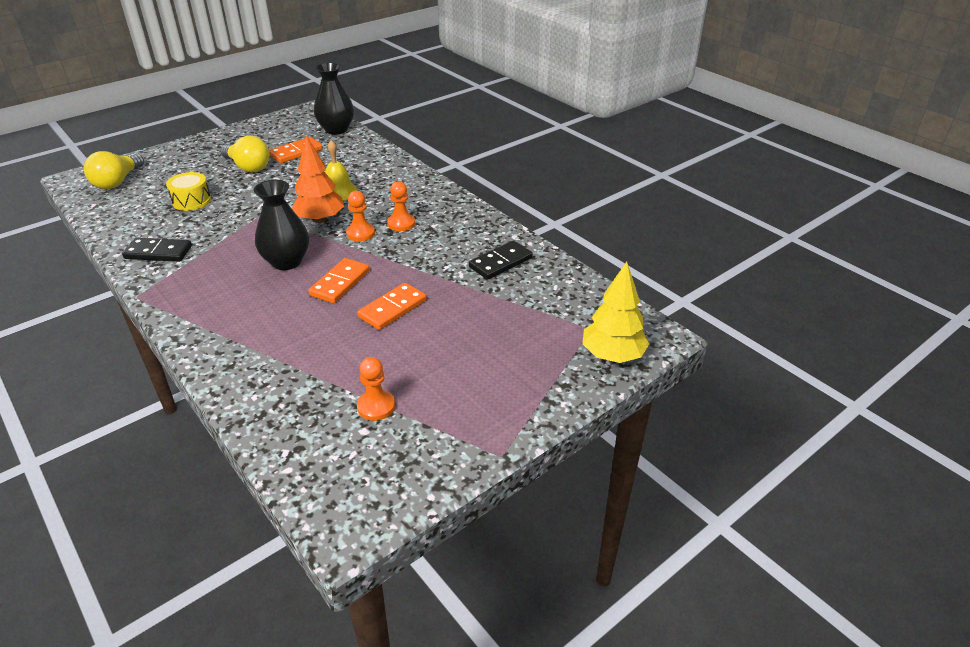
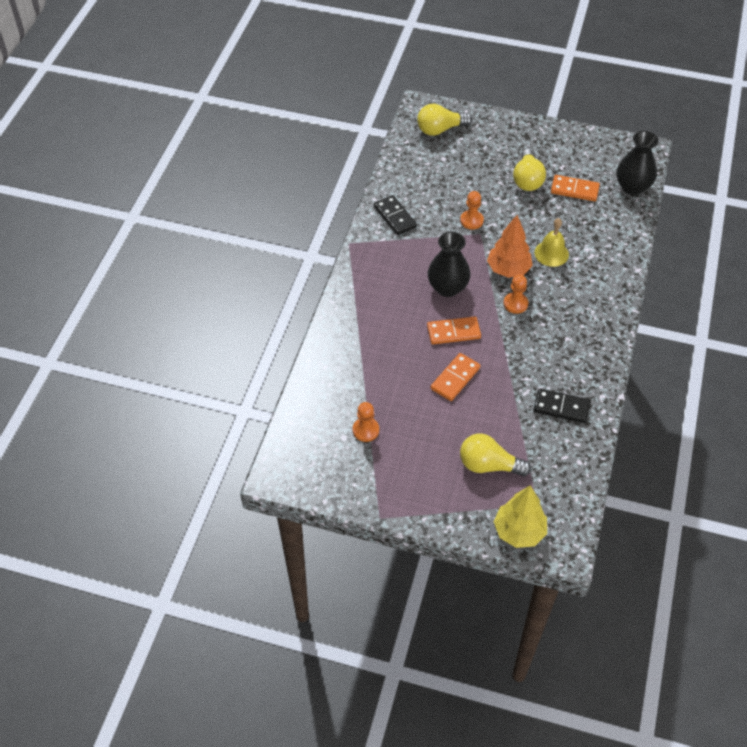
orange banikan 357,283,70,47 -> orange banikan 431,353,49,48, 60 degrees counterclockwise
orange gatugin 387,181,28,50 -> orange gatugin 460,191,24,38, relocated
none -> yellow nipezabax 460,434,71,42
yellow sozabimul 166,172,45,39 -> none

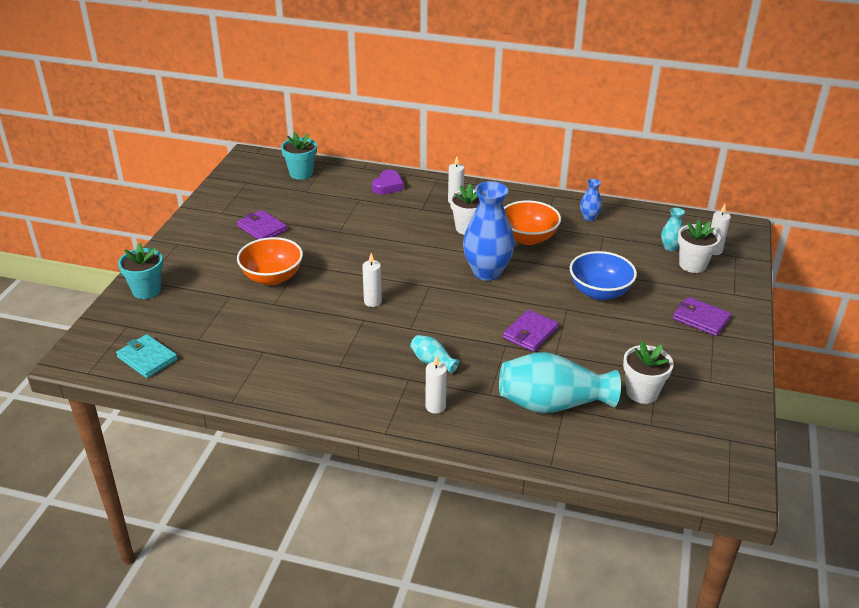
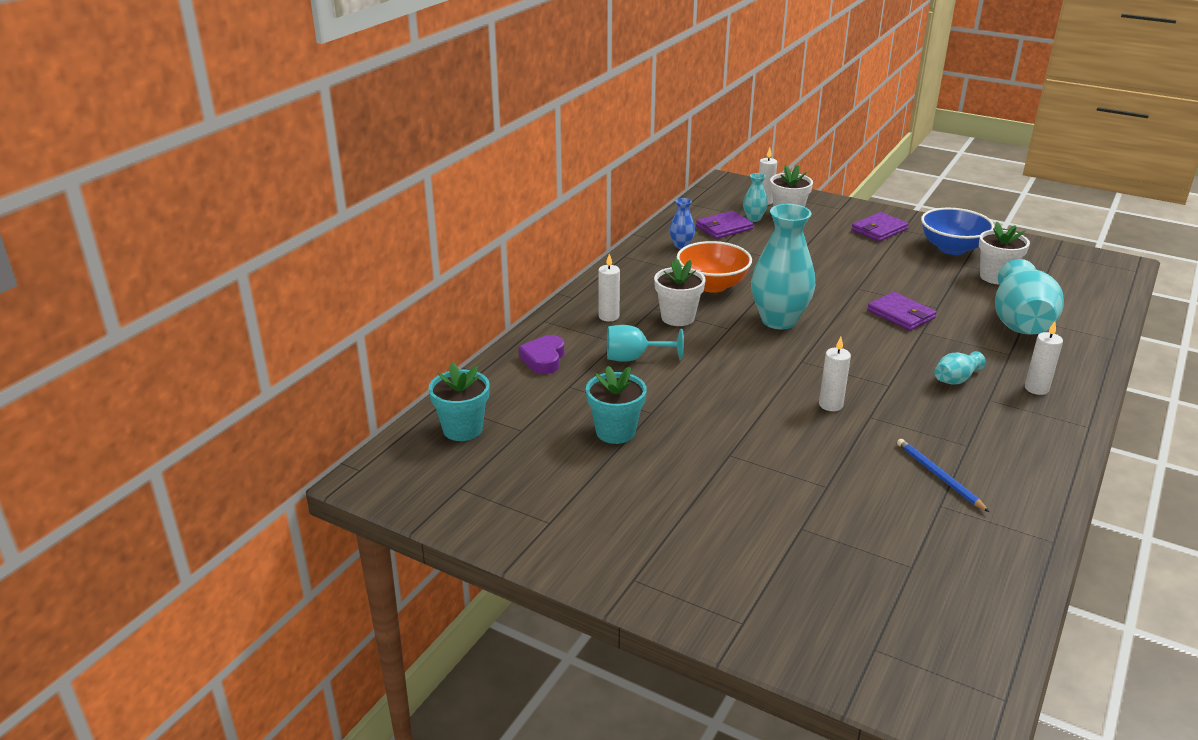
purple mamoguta 372,169,32,25 -> purple mamoguta 519,335,46,39, 120 degrees counterclockwise
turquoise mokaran 118,243,45,56 -> turquoise mokaran 586,366,61,78, relocated
none -> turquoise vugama 607,325,77,37
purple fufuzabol 237,210,50,29 -> purple fufuzabol 696,211,57,28, relocated
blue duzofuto 463,181,52,100 -> turquoise duzofuto 751,204,64,125
none -> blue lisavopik 897,439,92,73
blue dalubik 570,251,67,49 -> blue dalubik 921,208,73,47, relocated
turquoise fufuzabol 116,334,62,44 -> none
orange dalubik 237,237,66,48 -> none

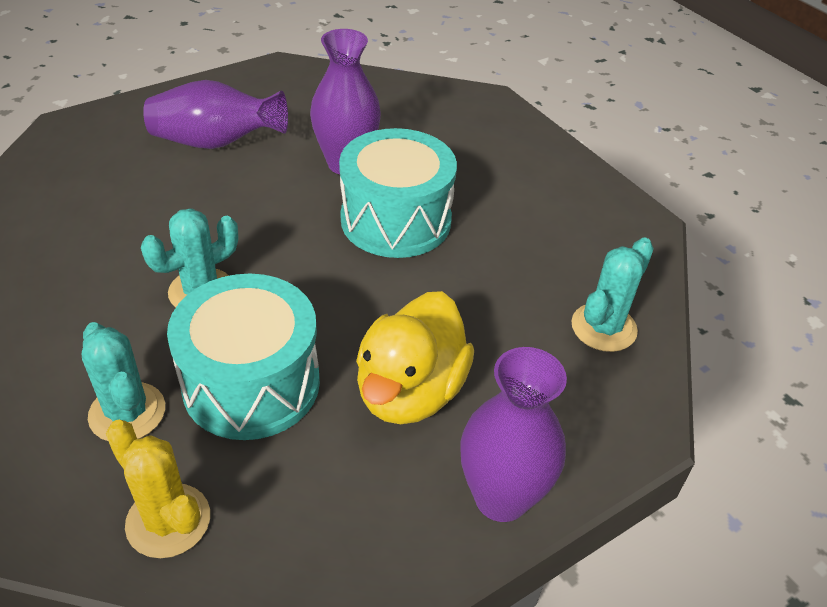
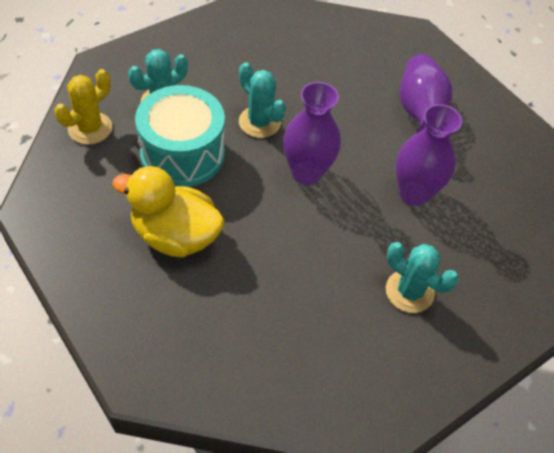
purple duzofuto 460,347,107,175 -> purple duzofuto 283,82,58,103, relocated
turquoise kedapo 571,237,83,115 -> turquoise kedapo 386,242,73,71, relocated
turquoise sozabimul 339,128,118,130 -> none

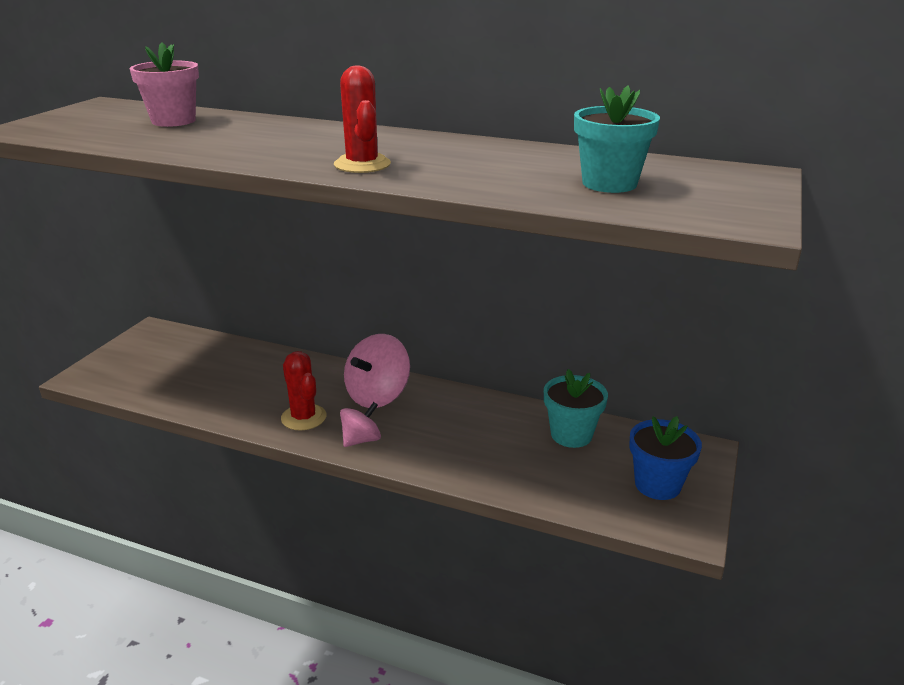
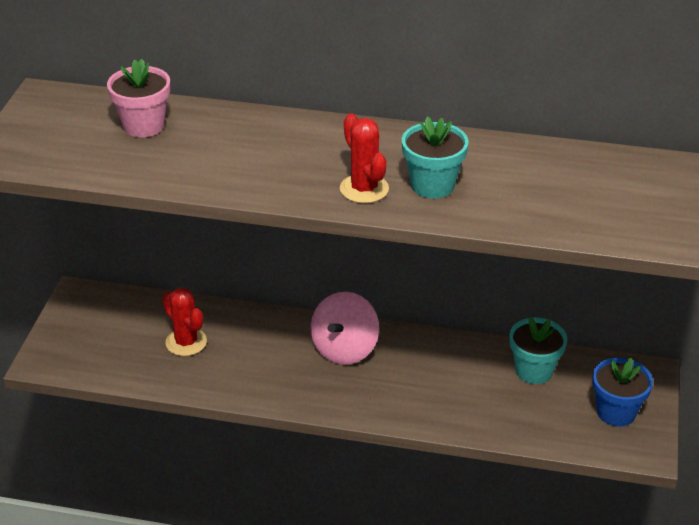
red kedapo 281,351,45,80 -> red kedapo 162,287,45,69, relocated
turquoise mokaran 574,85,86,108 -> turquoise mokaran 402,116,66,83, relocated
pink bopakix 340,402,41,45 -> none

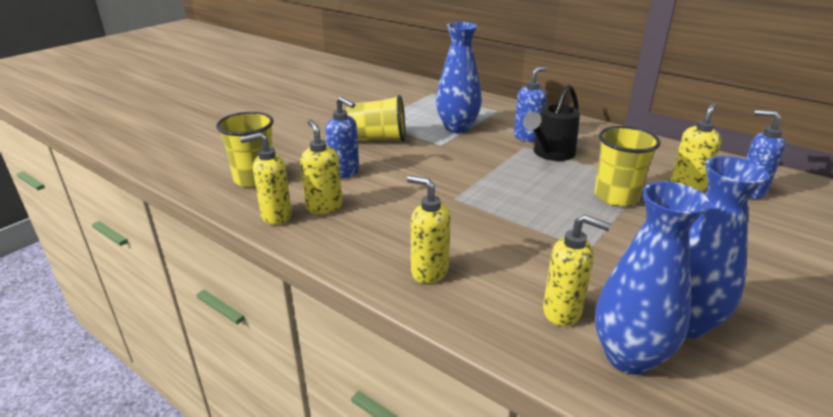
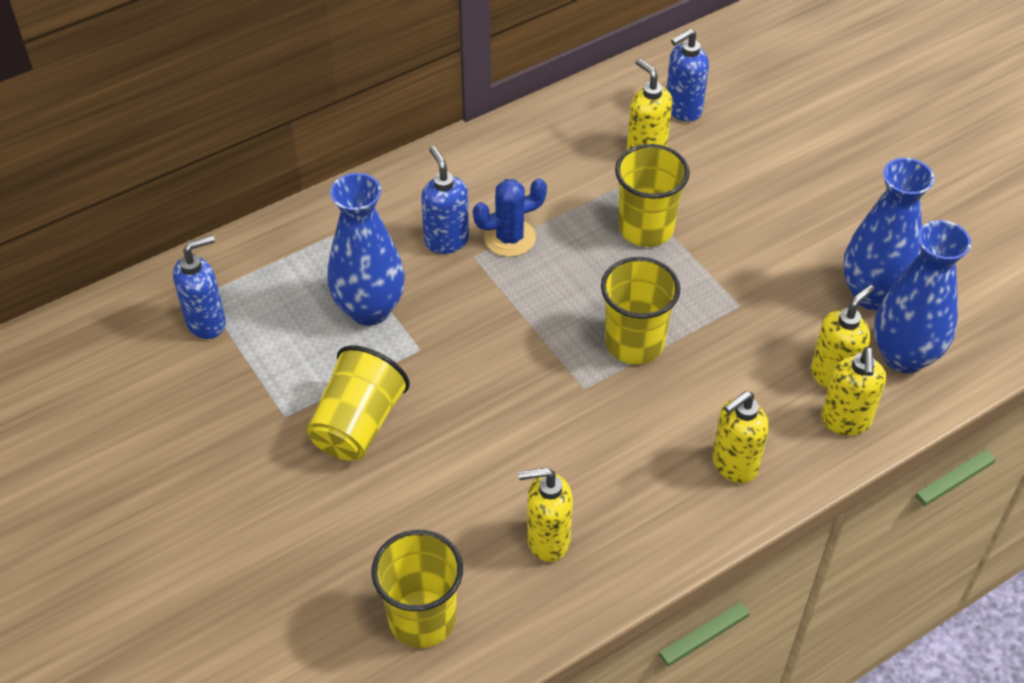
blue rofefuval 325,96,34,82 -> blue rofefuval 173,235,53,104, relocated
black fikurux 523,85,57,76 -> blue kedapo 473,178,74,79
none -> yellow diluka 601,257,80,107
yellow rofefuval 240,132,52,93 -> yellow rofefuval 821,347,65,88, relocated

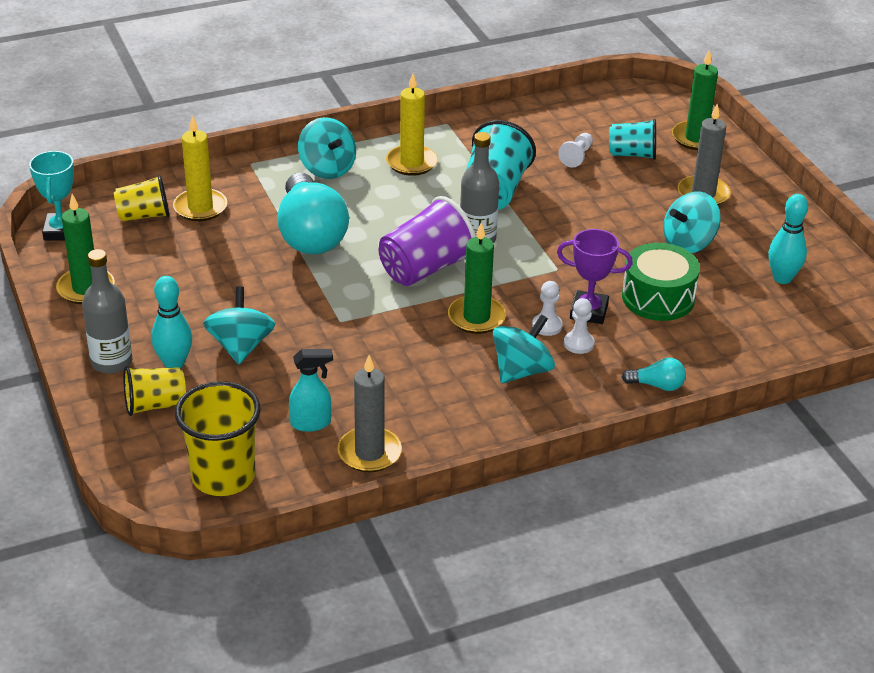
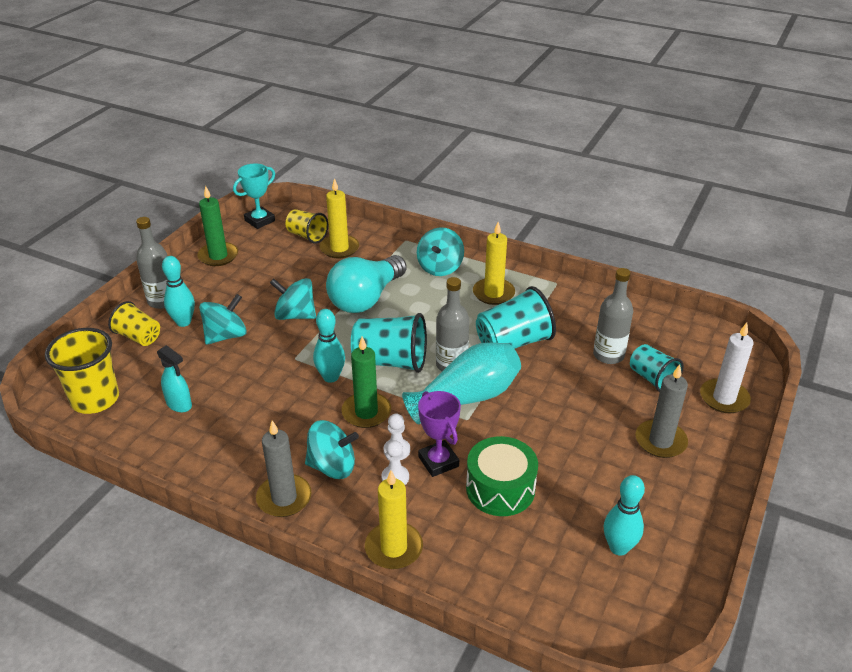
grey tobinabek 337,355,65,117 -> grey tobinabek 256,420,56,97, relocated
turquoise bopakix 663,191,58,62 -> turquoise bopakix 270,278,46,42, relocated
none -> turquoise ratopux 313,309,32,74
purple diluka 379,196,97,90 -> turquoise diluka 351,313,76,60
turquoise nipezabax 622,358,64,33 -> yellow tobinabek 365,470,58,99
none -> turquoise duzofuto 402,342,119,82
white gatugin 558,133,35,35 -> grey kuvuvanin 593,268,40,96
green tobinabek 672,49,46,101 -> white tobinabek 700,323,54,90

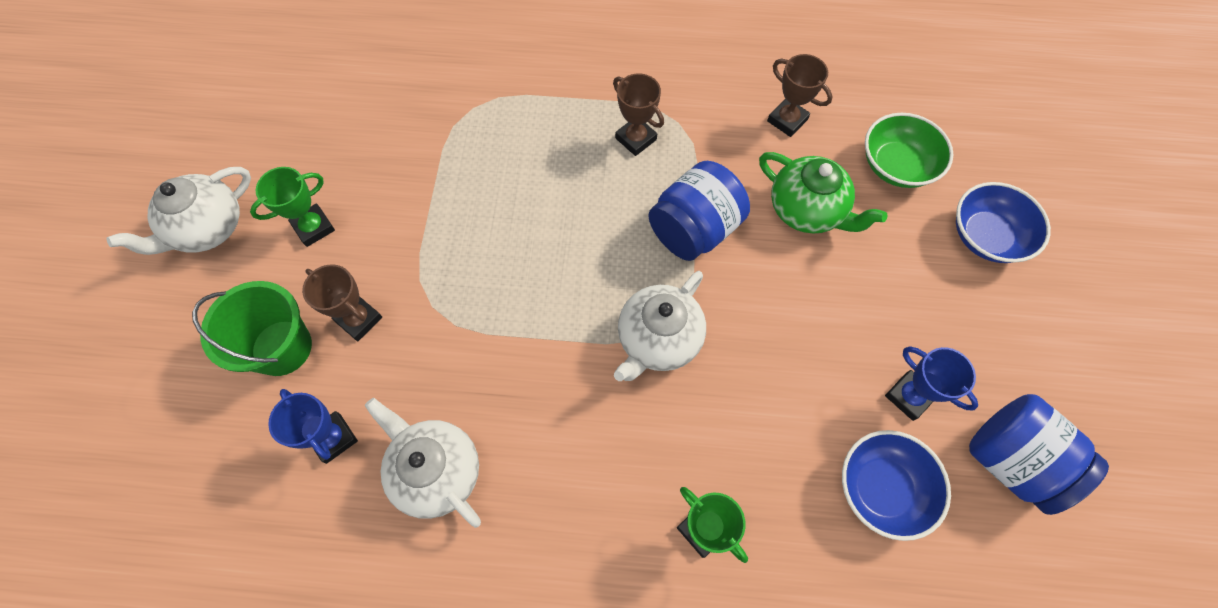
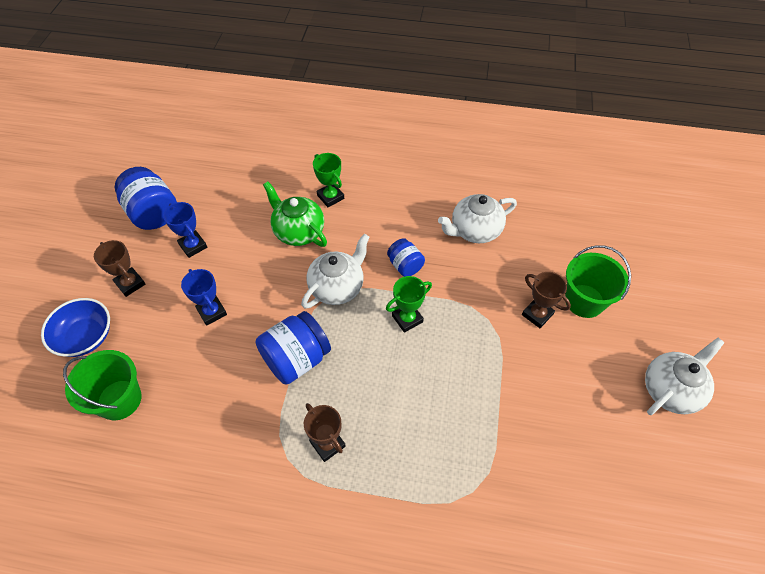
green dalubik 865,113,89,75 -> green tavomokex 63,350,79,70
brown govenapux 767,54,66,83 -> brown govenapux 94,240,51,57, relocated
blue govenapux 268,389,90,75 -> blue govenapux 181,269,46,57, relocated
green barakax 759,152,128,82 -> green barakax 263,181,64,66, relocated
green govenapux 250,167,85,80 -> green govenapux 386,276,46,57, relocated
none -> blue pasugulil 387,238,38,39
white barakax 365,398,116,130 -> white barakax 438,194,79,49, 105 degrees clockwise
blue dalubik 842,430,109,111 -> none

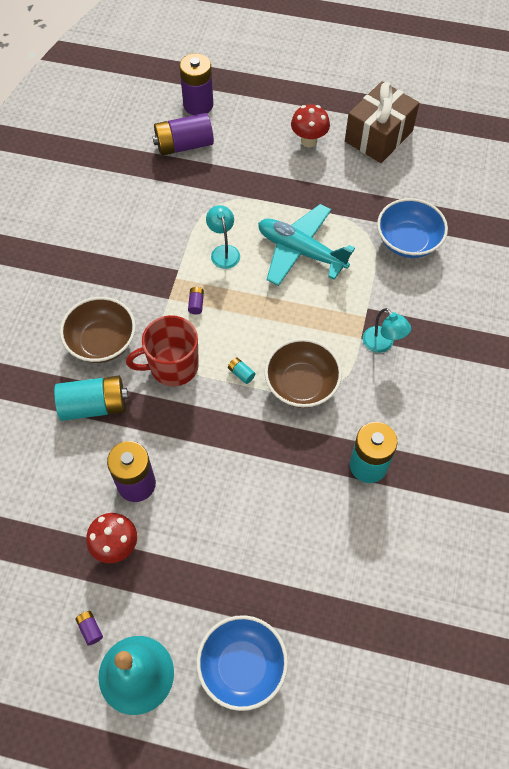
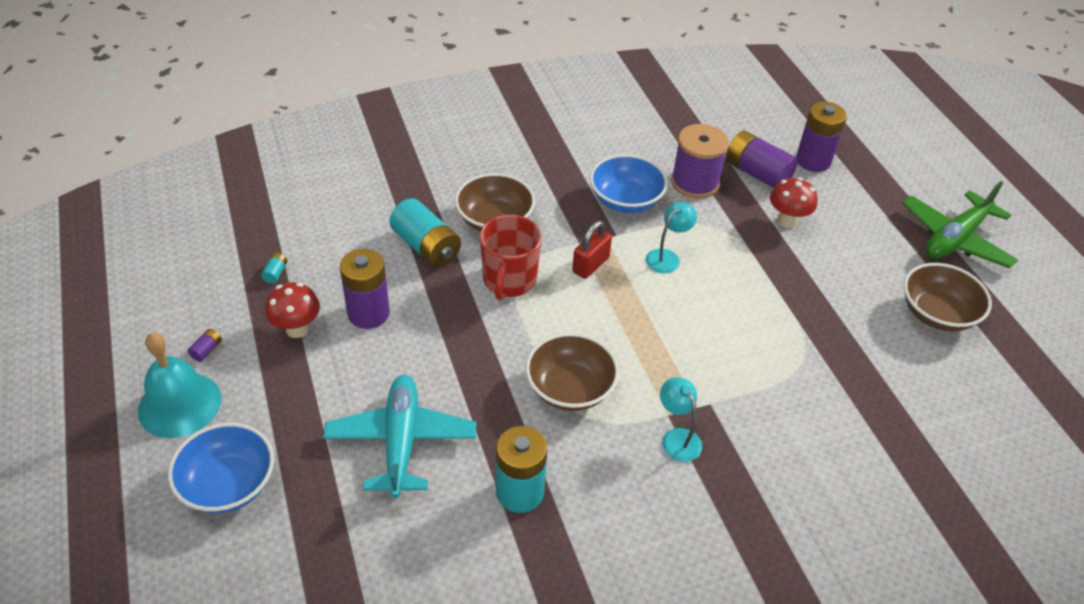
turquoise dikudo 228,357,28,27 -> turquoise dikudo 261,253,26,31, relocated
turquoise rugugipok 258,204,97,82 -> turquoise rugugipok 323,375,153,123, relocated
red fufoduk 126,315,73,71 -> red fufoduk 480,215,62,86, 120 degrees counterclockwise
purple dikudo 188,287,16,28 -> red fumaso 572,221,40,58
blue dalubik 377,198,71,60 -> blue dalubik 590,154,78,59, relocated
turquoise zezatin 363,308,48,45 -> turquoise zezatin 660,377,42,85, 135 degrees clockwise
none -> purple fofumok 671,124,58,74
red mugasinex 291,104,39,43 -> red mugasinex 770,177,48,51, relocated
none -> green rugugipok 902,181,116,87
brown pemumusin 345,81,74,82 -> brown dalubik 903,263,89,69

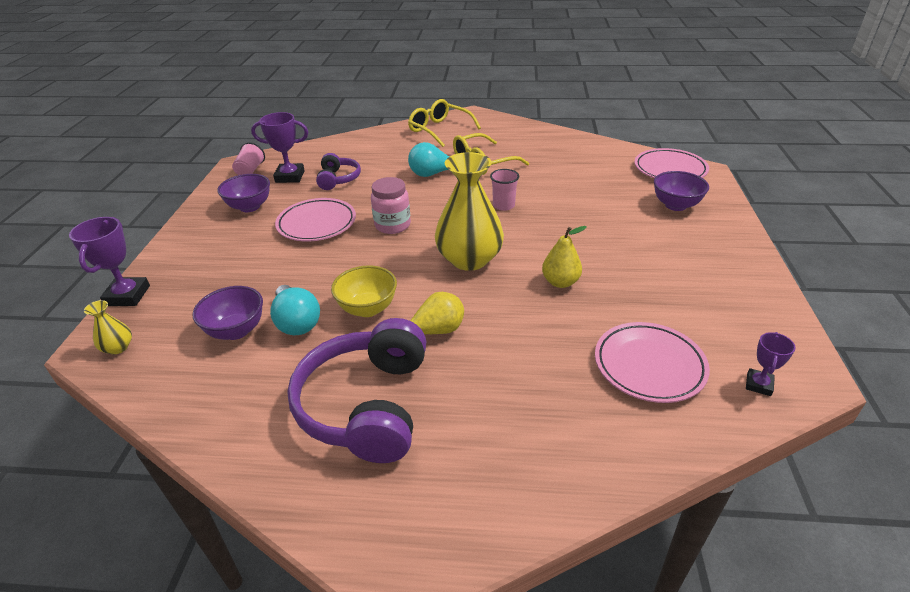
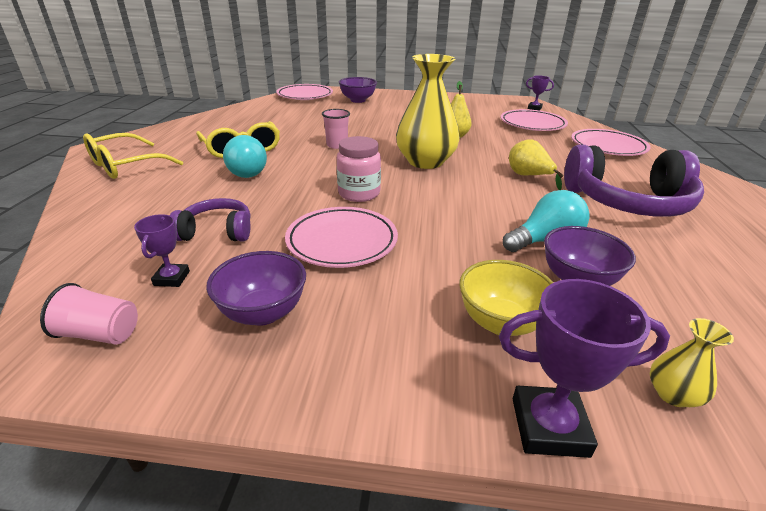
purple govenapux 251,112,57,71 -> purple govenapux 134,214,56,73, x0.59
yellow dalubik 331,265,66,52 -> yellow dalubik 459,260,94,76, relocated
none -> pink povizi 571,129,80,27

